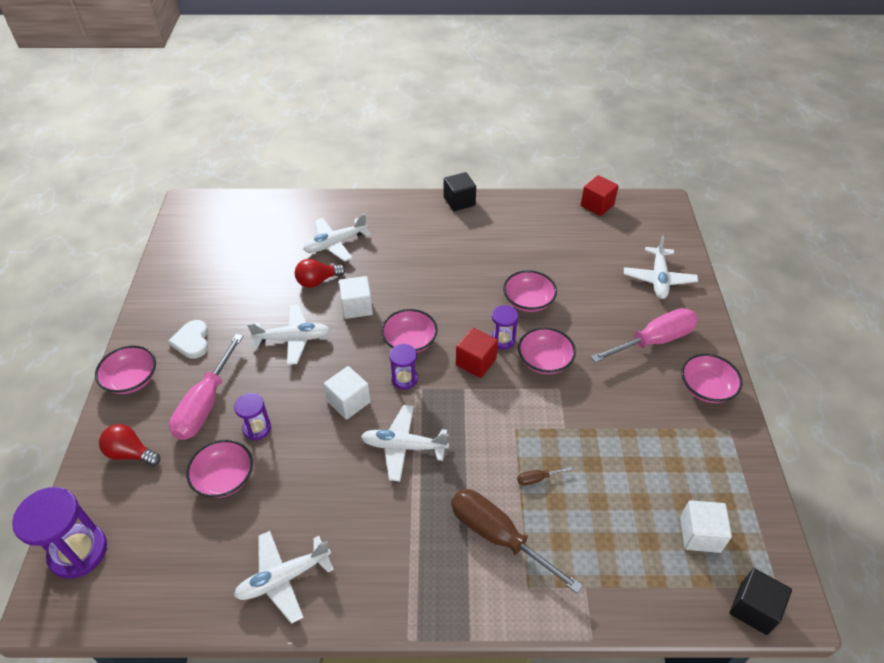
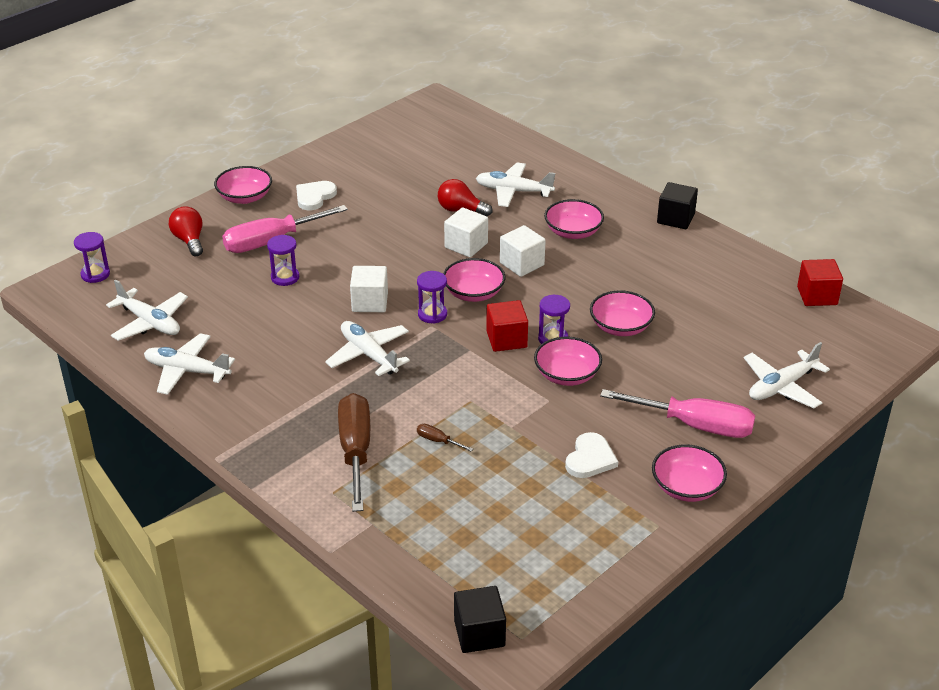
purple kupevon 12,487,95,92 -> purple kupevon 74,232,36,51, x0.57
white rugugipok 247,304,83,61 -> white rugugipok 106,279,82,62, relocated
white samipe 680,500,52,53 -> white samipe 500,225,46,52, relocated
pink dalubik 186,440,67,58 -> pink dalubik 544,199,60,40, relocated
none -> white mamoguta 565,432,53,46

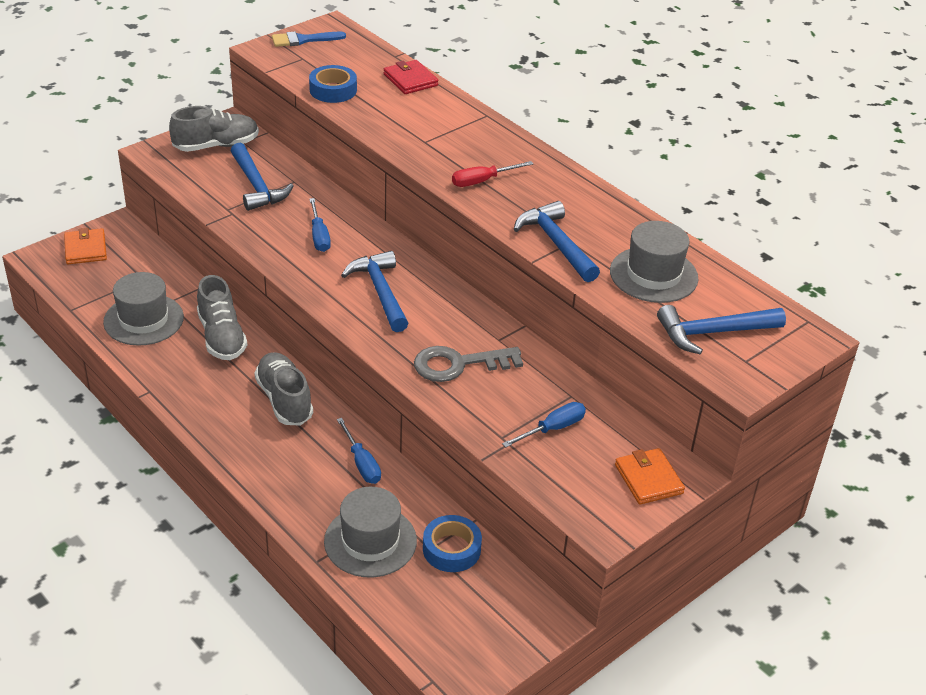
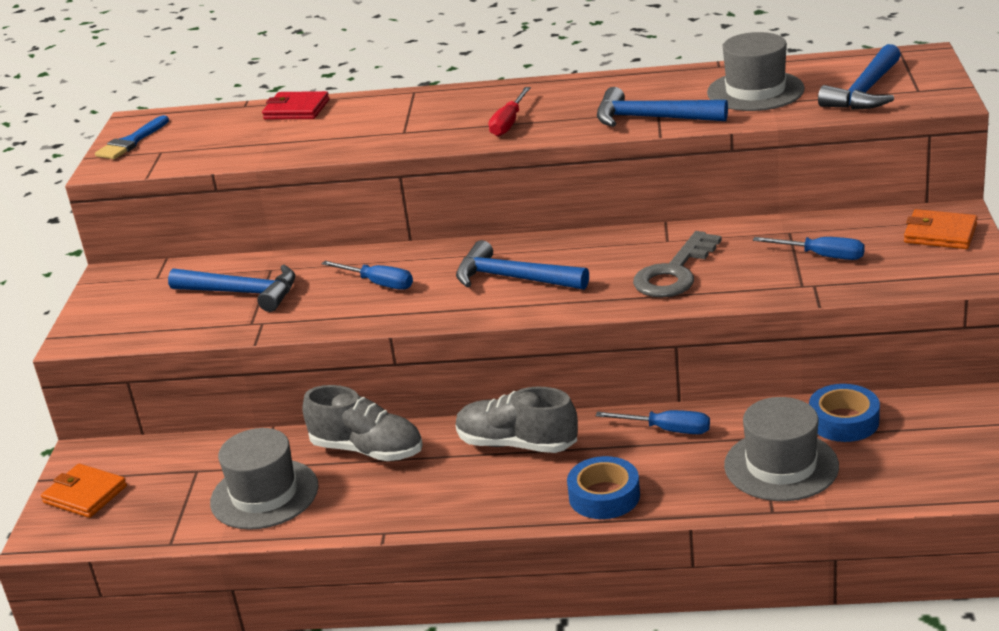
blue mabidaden 309,65,48,38 -> blue mabidaden 567,456,73,63, relocated
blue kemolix 502,402,84,46 -> blue kemolix 753,237,112,23, 105 degrees clockwise
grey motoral 169,106,90,46 -> none

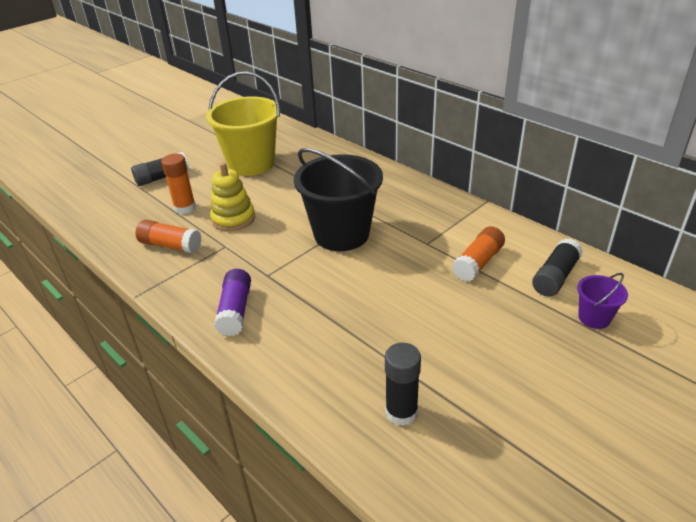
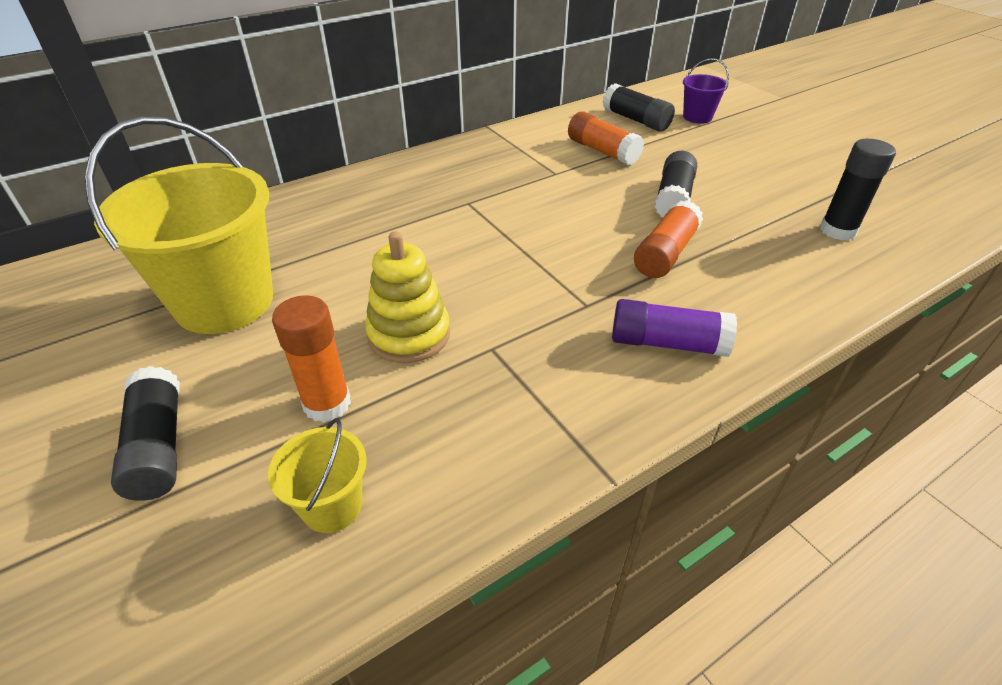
none -> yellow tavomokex 268,418,99,115
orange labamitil 135,220,67,33 -> orange labamitil 634,200,69,78, relocated
none -> black labamitil 655,151,42,66
black tavomokex 294,148,89,103 -> none

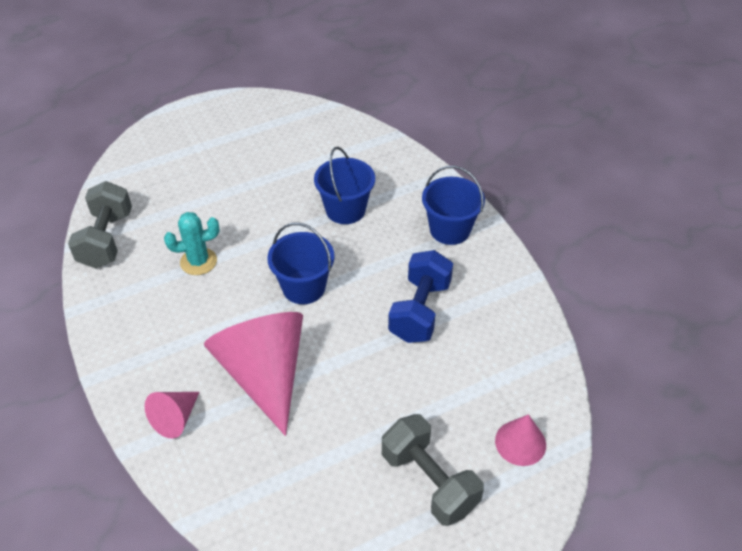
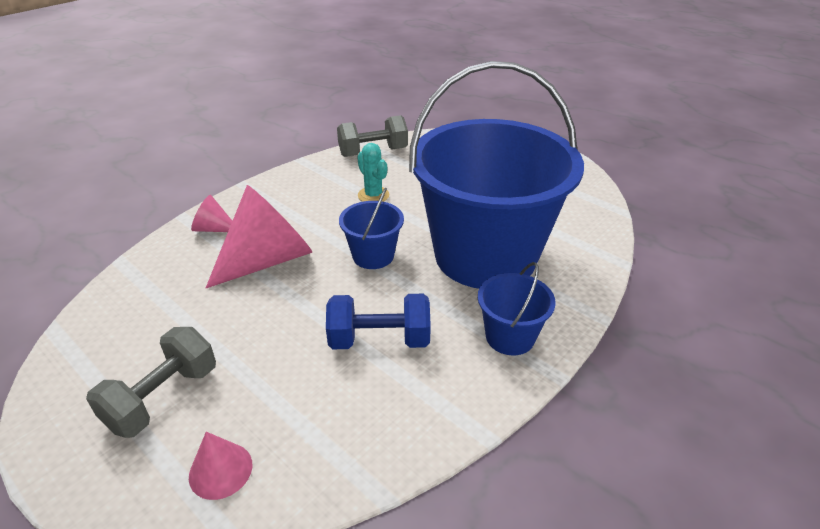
blue tavomokex 314,147,61,77 -> blue tavomokex 409,61,175,228, x2.44

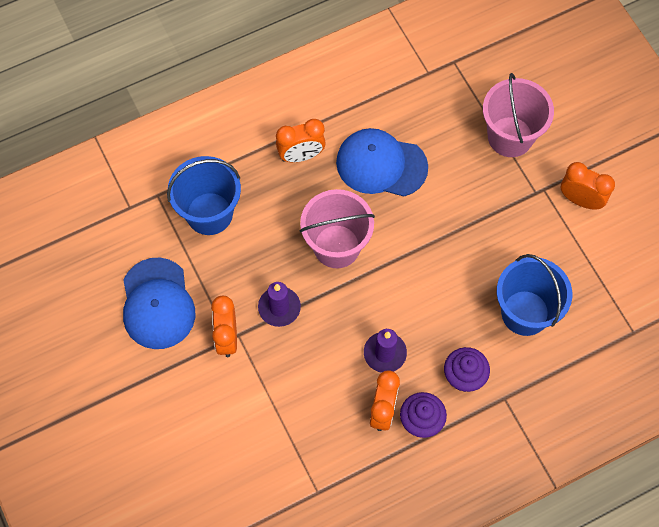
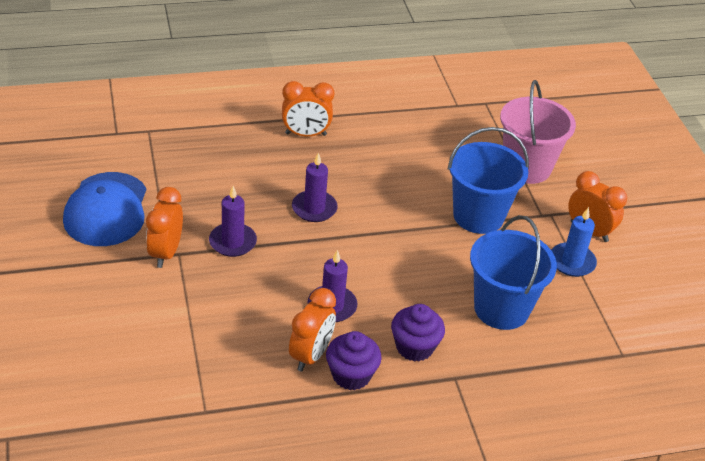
pink tavomokex 300,189,75,79 -> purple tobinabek 292,153,46,69
blue tavomokex 167,156,74,79 -> blue tavomokex 448,127,81,107, relocated
none -> blue tobinabek 552,207,45,70
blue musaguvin 336,128,92,69 -> none

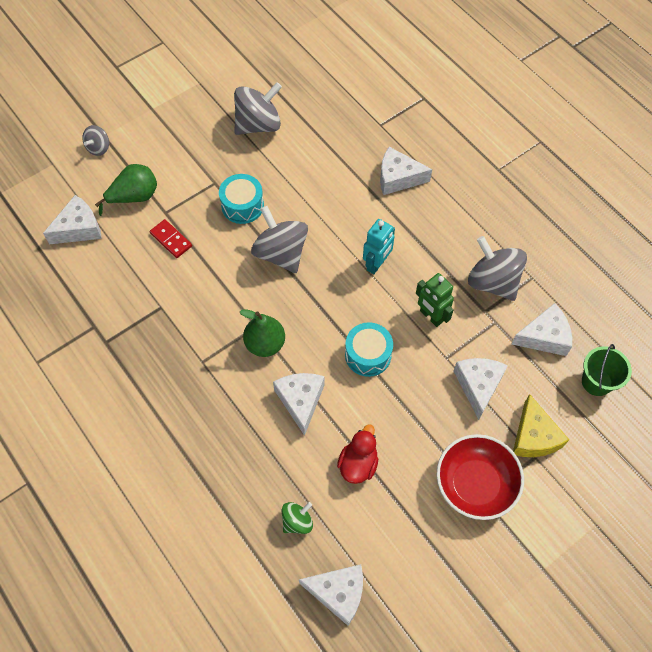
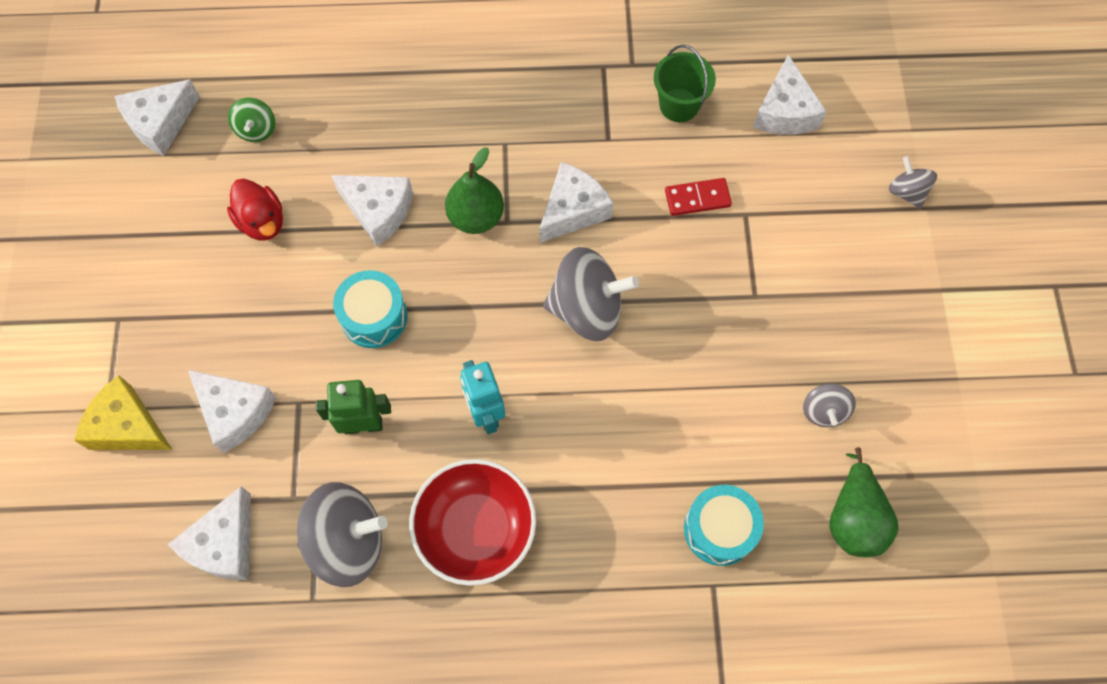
red dalubik 437,434,87,86 -> red dalubik 409,459,127,127, relocated
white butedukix 380,147,52,48 -> white butedukix 539,162,74,81, relocated
green tavomokex 582,344,50,52 -> green tavomokex 654,45,62,77, relocated
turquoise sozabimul 219,174,45,50 -> turquoise sozabimul 684,485,80,81, relocated
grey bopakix 234,82,48,53 -> grey bopakix 803,384,53,43, x0.52
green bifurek 95,164,62,52 -> green bifurek 829,447,70,110, relocated

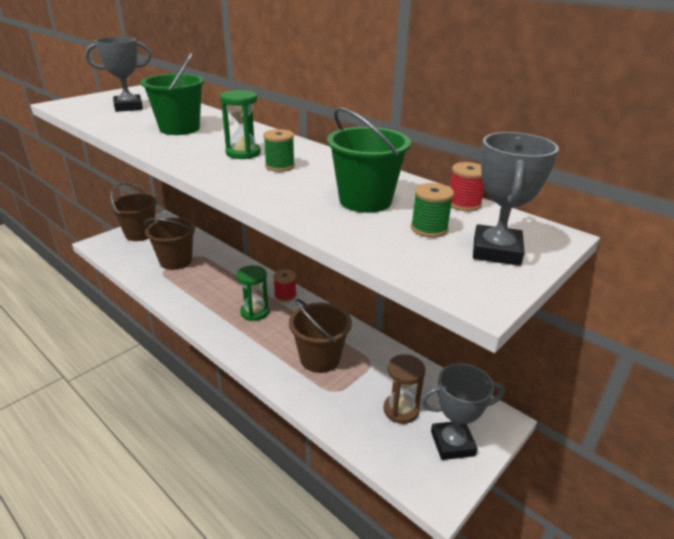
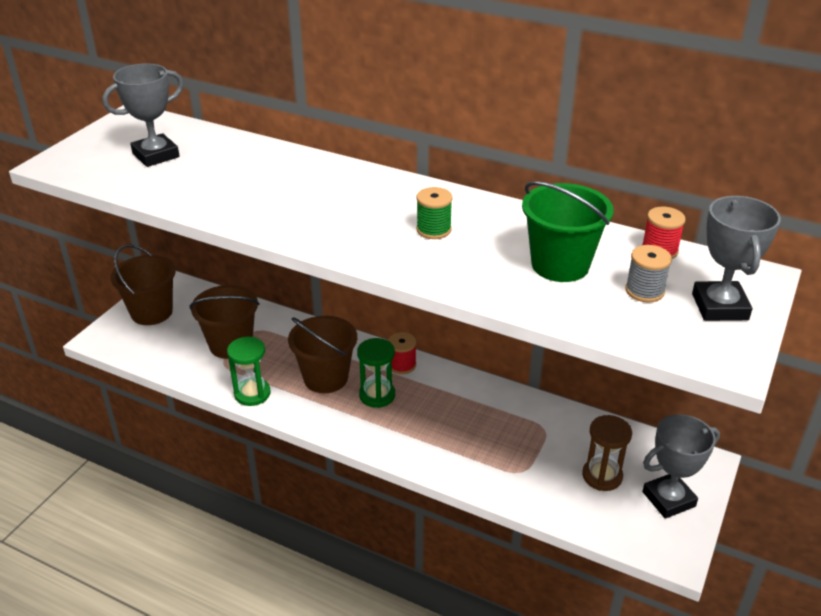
green kupevon 220,90,41,69 -> green kupevon 227,336,43,70, relocated
brown tavomokex 289,299,63,74 -> brown tavomokex 288,316,69,77, relocated
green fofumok 411,183,43,55 -> grey fofumok 625,245,47,58
green tavomokex 141,53,63,82 -> none

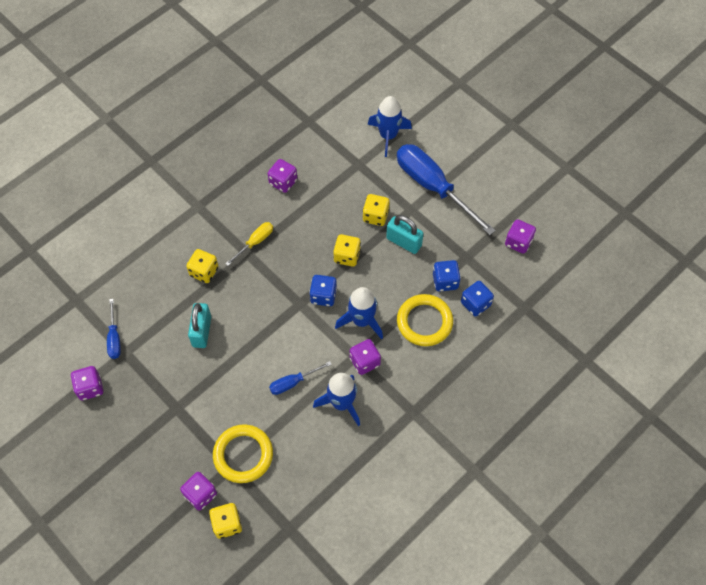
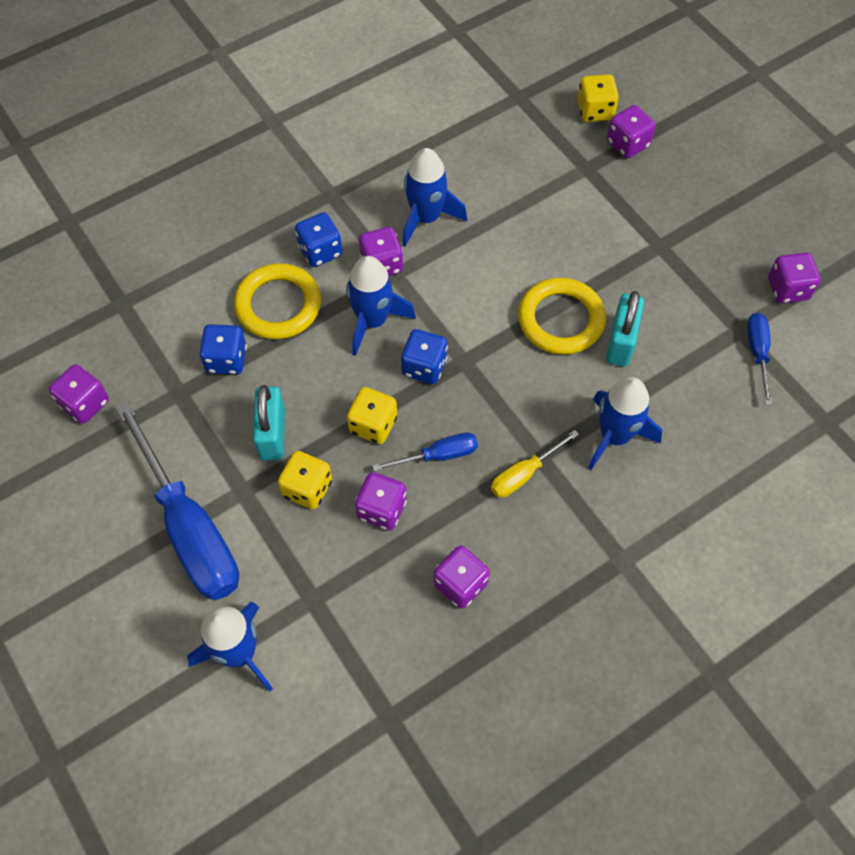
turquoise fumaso 386,215,38,39 -> turquoise fumaso 253,385,32,75, 45 degrees clockwise
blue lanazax 461,281,33,36 -> blue lanazax 295,212,48,55, relocated
none -> purple lanazax 355,472,52,58
blue kemolix 269,361,63,34 -> blue kemolix 372,433,106,39, relocated
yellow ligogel 213,424,60,59 -> yellow ligogel 518,278,88,77, relocated
yellow lanazax 186,249,32,34 -> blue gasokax 588,377,74,93

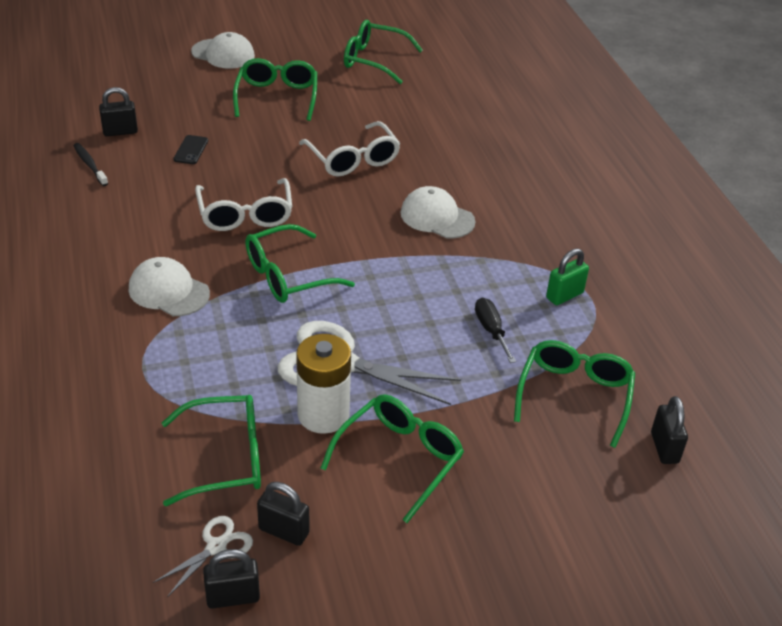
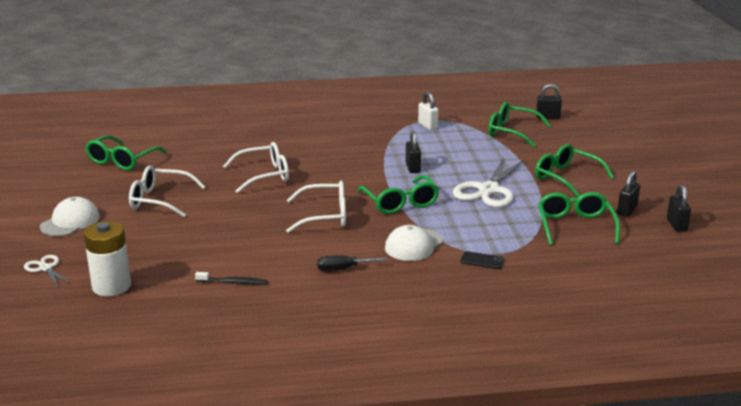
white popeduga 153,516,100,81 -> white popeduga 24,255,48,32, relocated
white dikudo 296,334,55,100 -> white dikudo 84,221,47,76, relocated
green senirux 233,58,84,63 -> white senirux 129,165,77,52
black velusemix 73,143,35,43 -> black velusemix 195,272,73,13, 150 degrees counterclockwise
black kemolix 475,298,41,65 -> black kemolix 317,255,70,16, relocated
black fumaso 99,87,39,49 -> black fumaso 406,131,15,42, relocated
green fumaso 546,248,43,57 -> white fumaso 418,92,21,38
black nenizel 173,135,35,29 -> black nenizel 460,251,45,18, relocated
white musaguvin 401,186,75,53 -> none

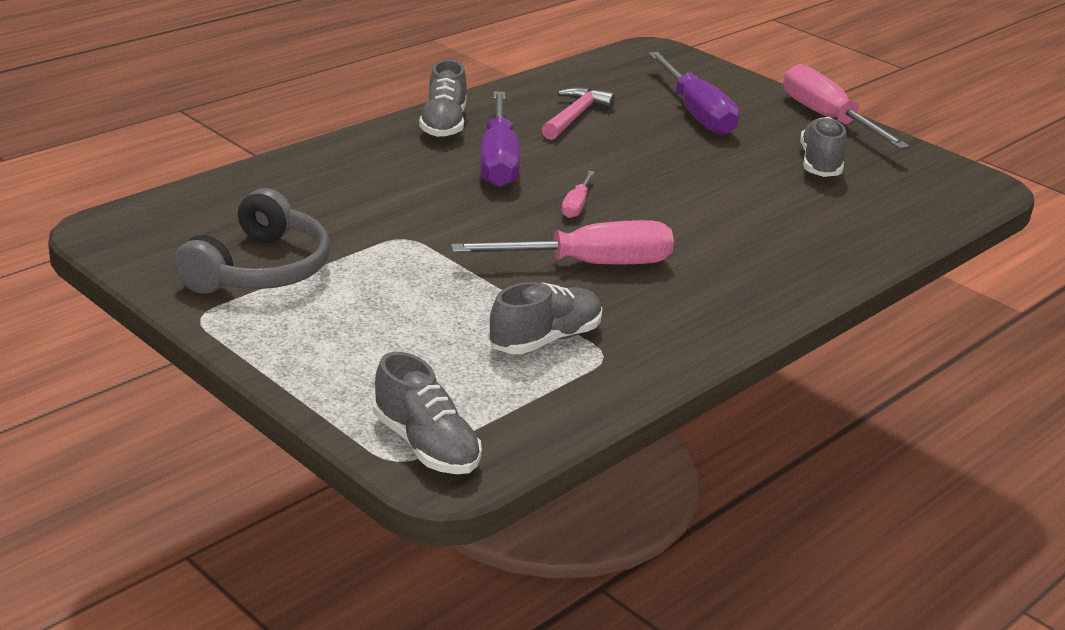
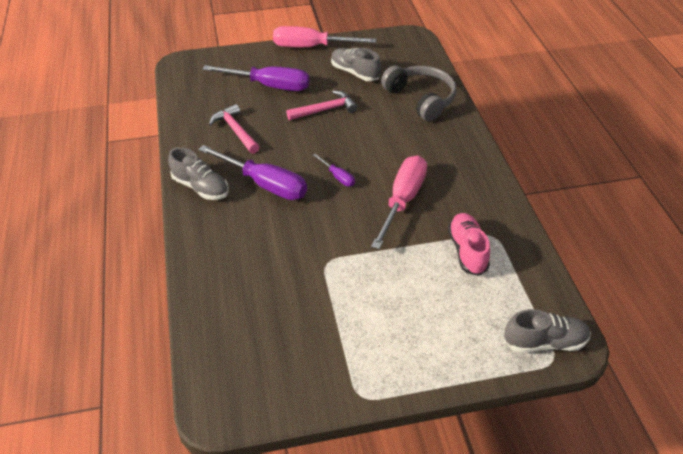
none -> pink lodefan 286,90,71,30
pink kemolix 561,171,34,47 -> purple kemolix 313,154,42,33
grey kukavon 174,188,156,106 -> grey kukavon 381,66,76,56, relocated
grey motoral 489,282,114,72 -> pink motoral 448,213,42,63

